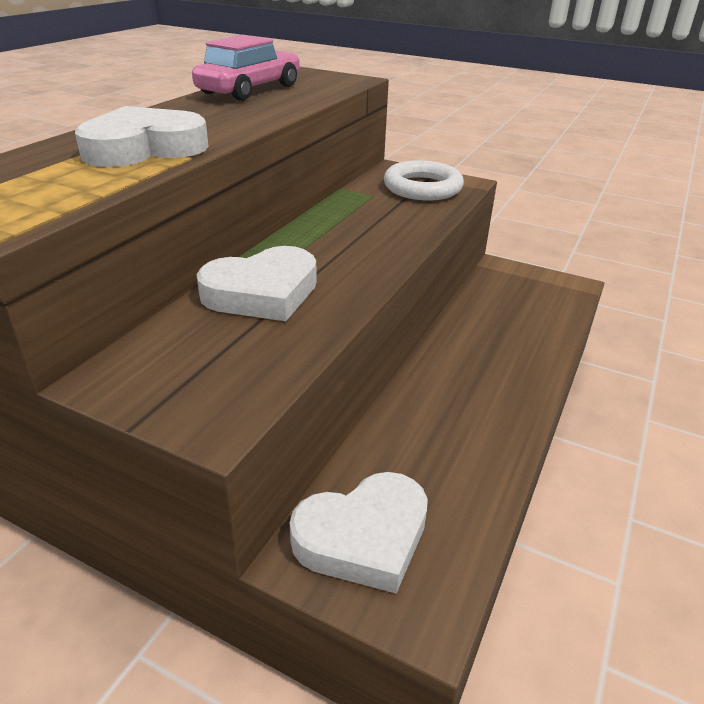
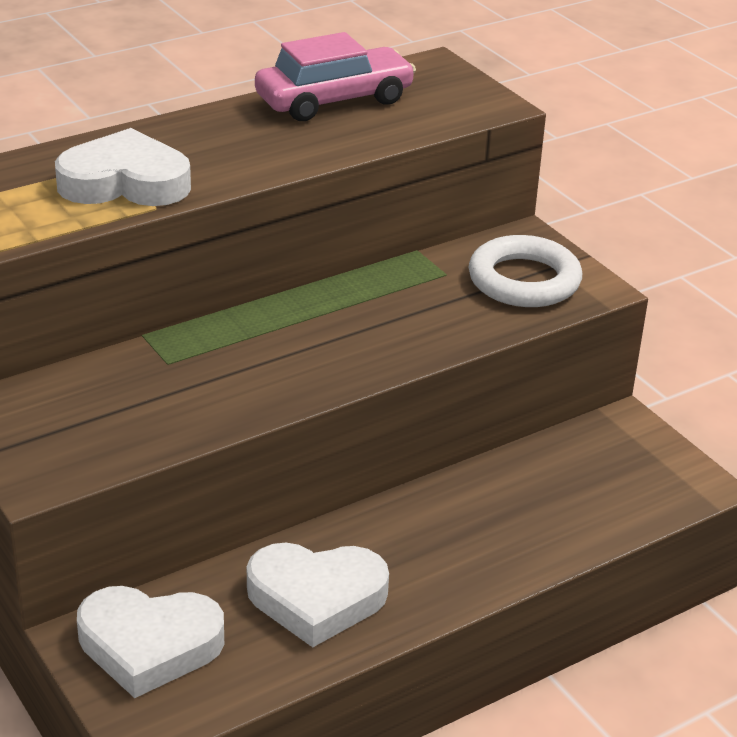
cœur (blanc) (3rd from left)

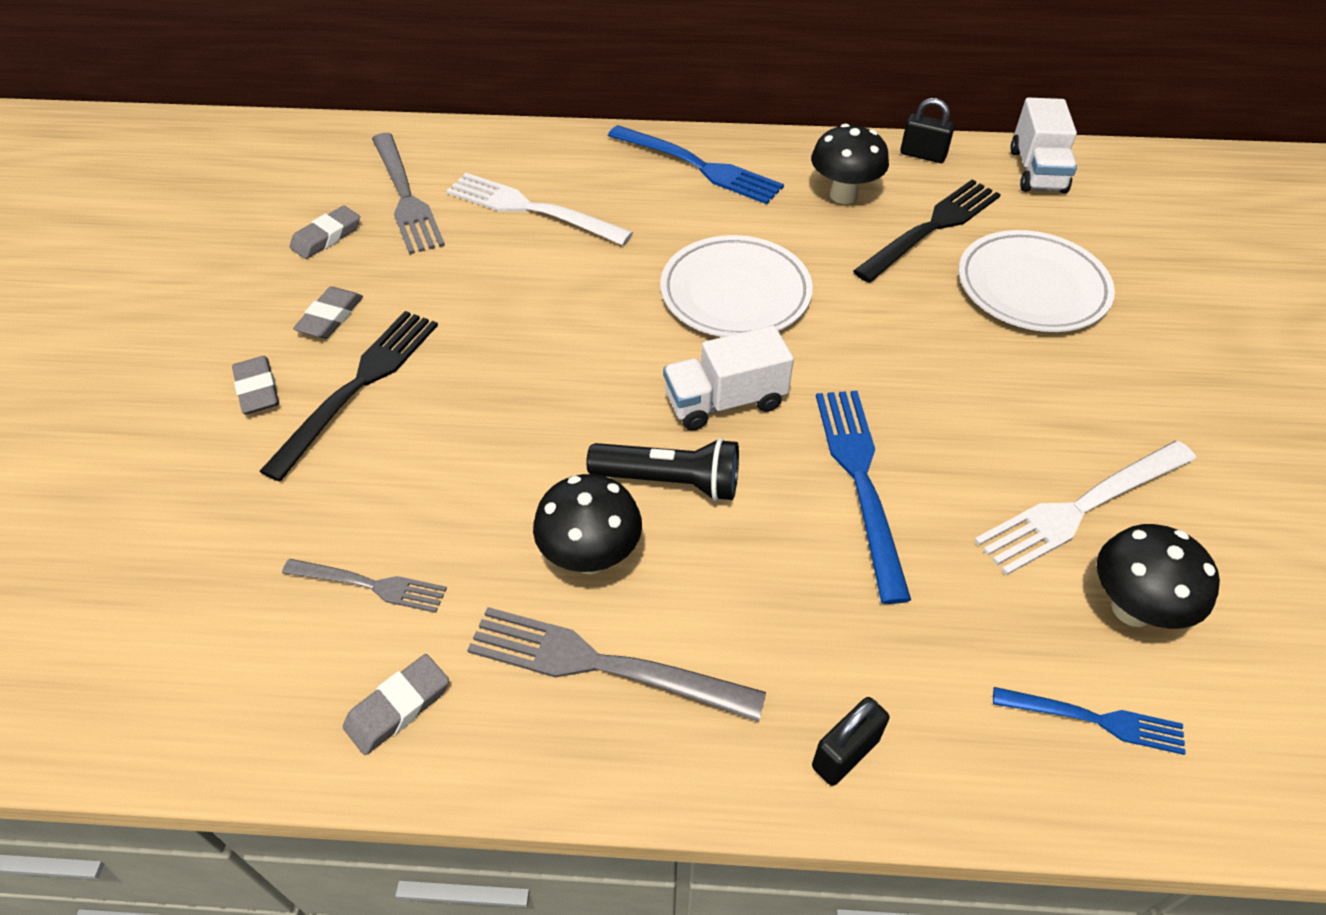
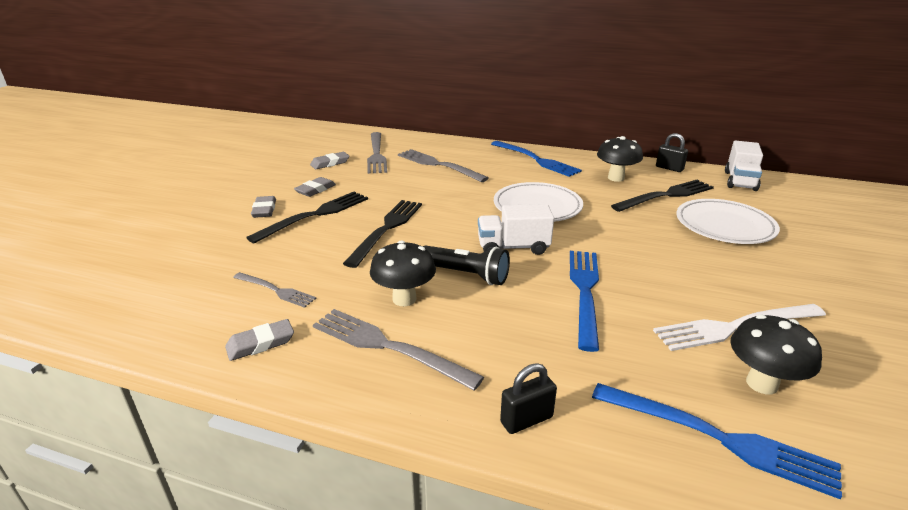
fourchette (noir) (2nd from left)
fourchette (gris) (4th from left)
fourchette (bleu) (3rd from left)

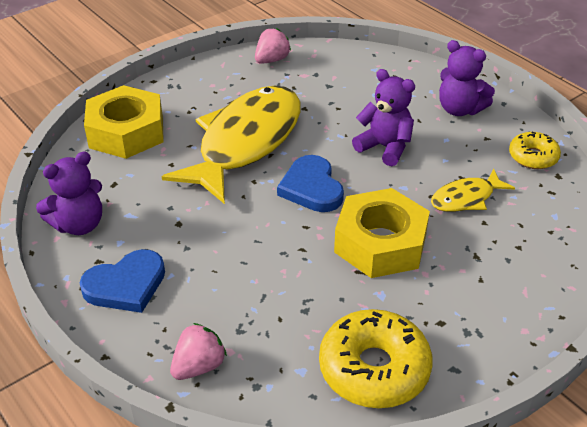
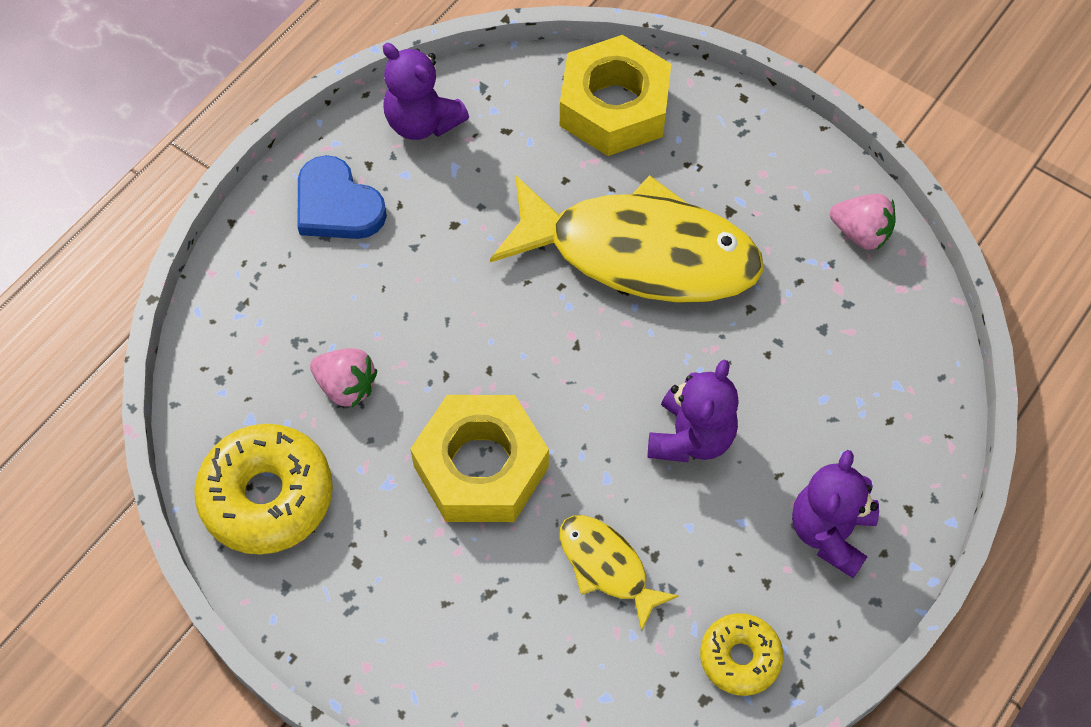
fraise (rose) (1st from left)
cœur (bleu) (2nd from left in the first image)

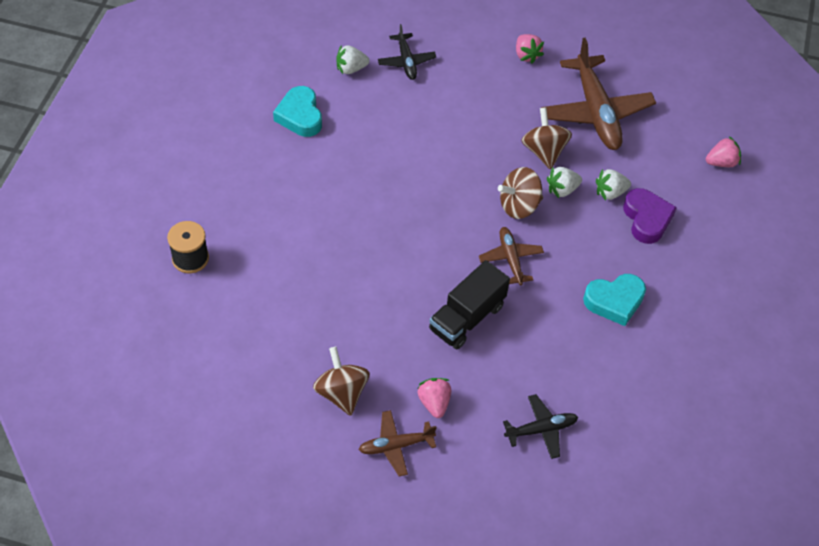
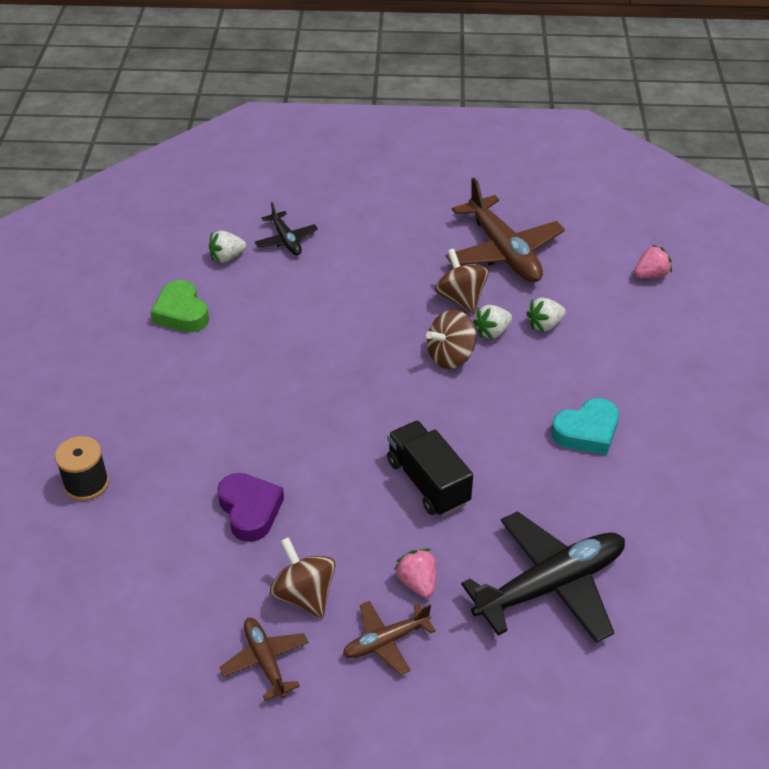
cœur (vert)
cœur (violet)
avion (marron) (1st from left)
camion (noir)
avion (noir) (2nd from left)
fraise (rose) (2nd from left in the first image)

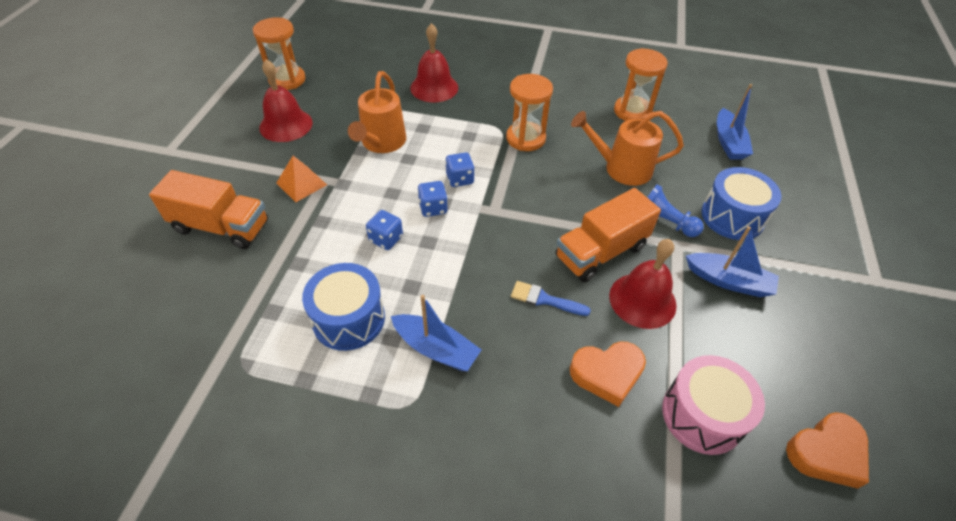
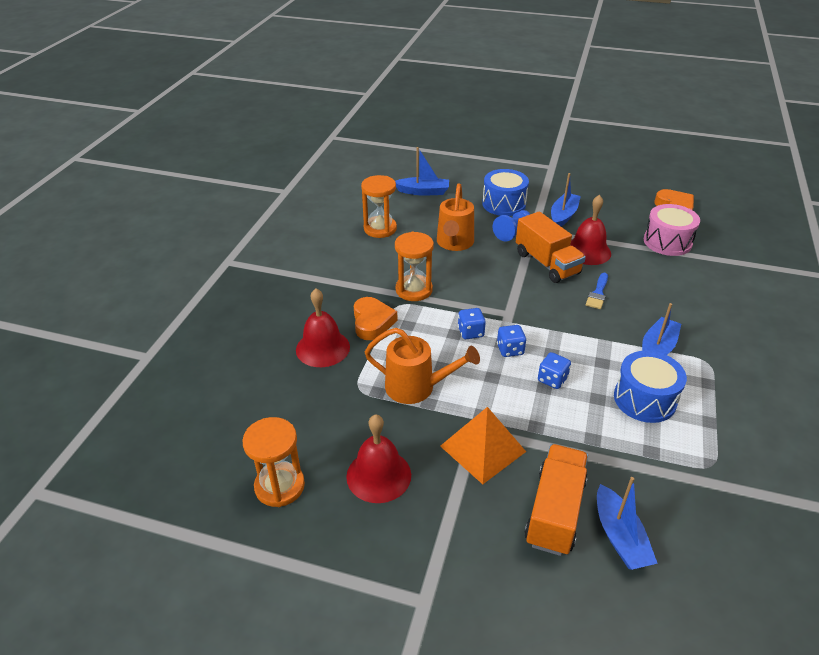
cœur (orange) (1st from left)
pyramide (orange)
bateau (bleu) (3rd from left)

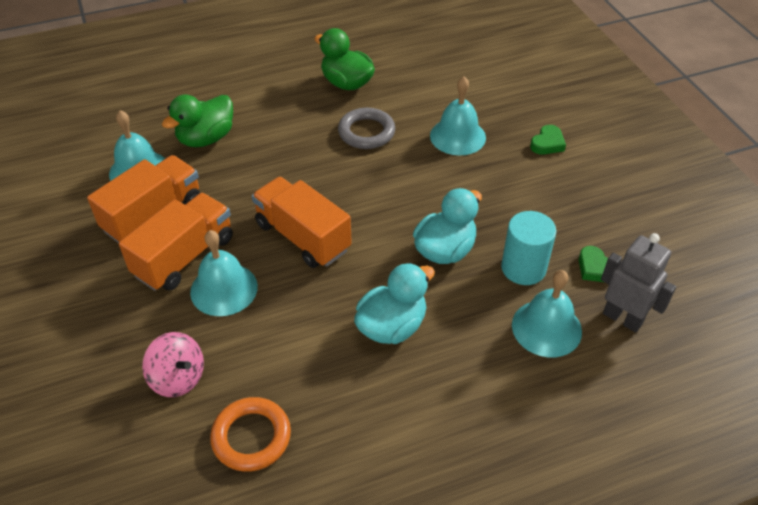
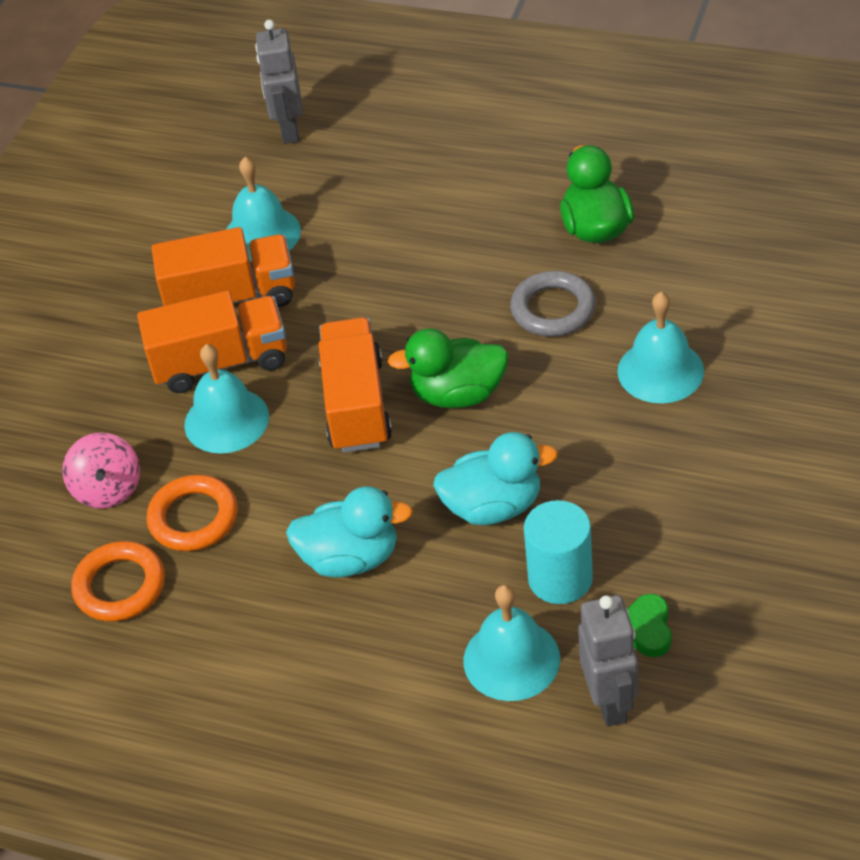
anneau (orange) (2nd from left)
robot (gris) (1st from left)
canard (vert) (1st from left)
cœur (vert) (1st from left in the first image)

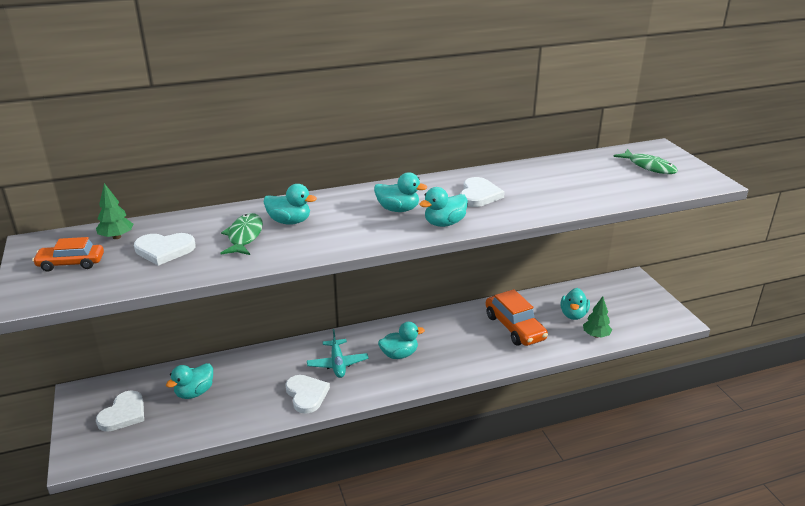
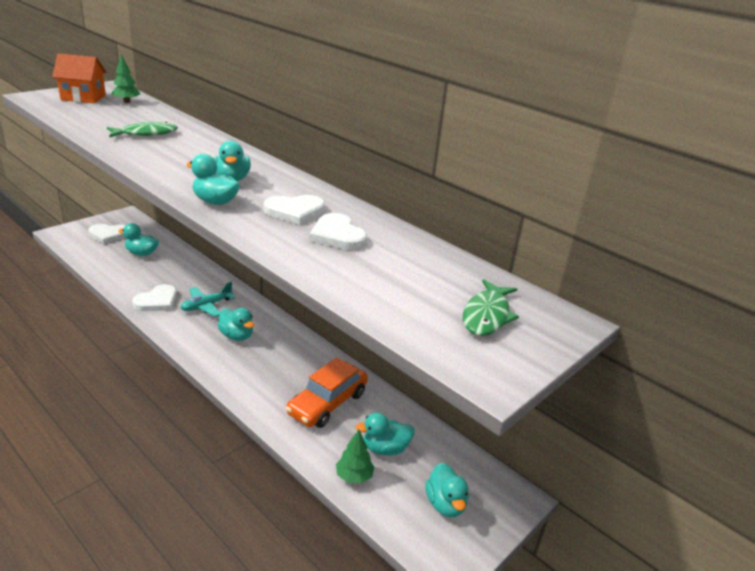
maison (orange)
cœur (blanc) (4th from left)
canard (turquoise) (6th from left)

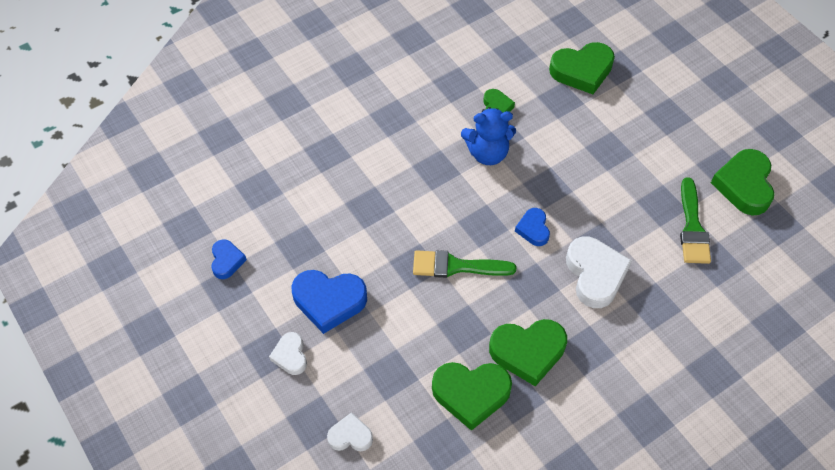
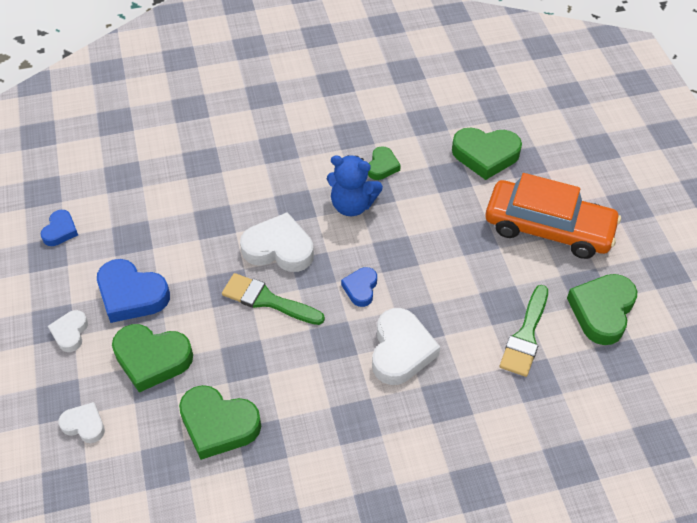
cœur (vert) (1st from left)
cœur (blanc) (3rd from left)
voiture (orange)

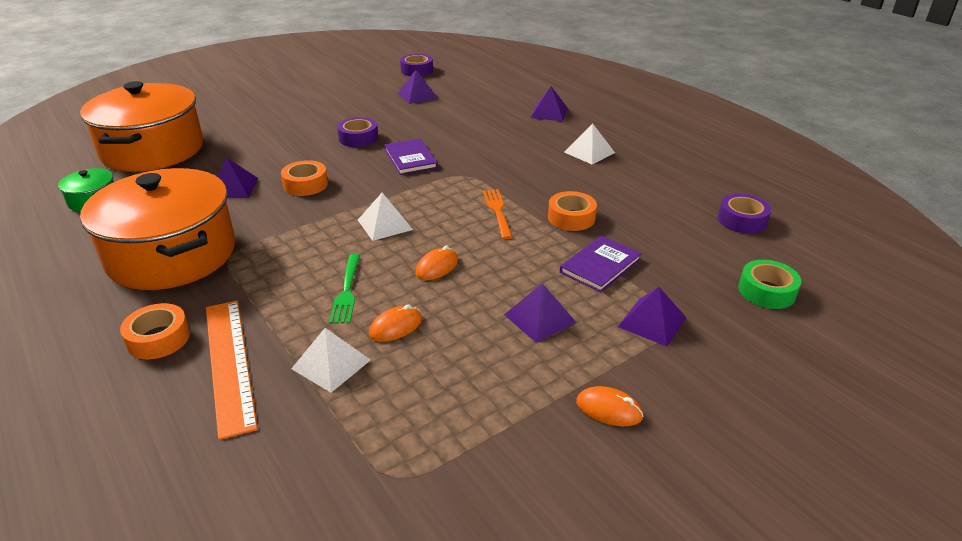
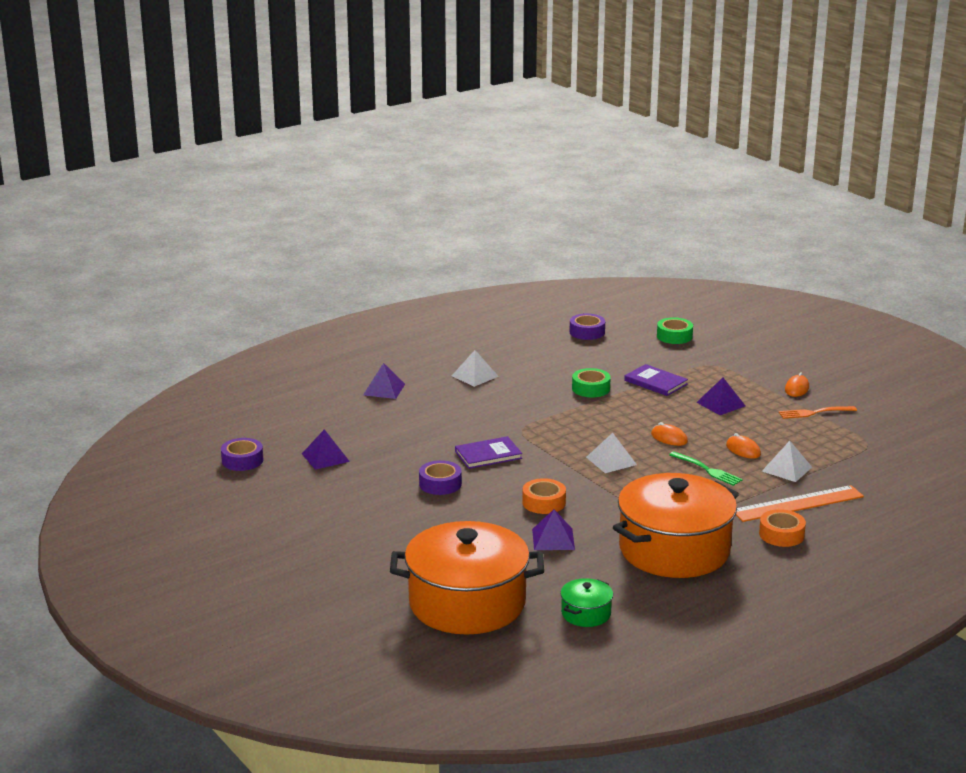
ruban adhésif (vert) (1st from left)
fourchette (vert)
fourchette (orange)
pyramide (violet) (5th from left in the first image)

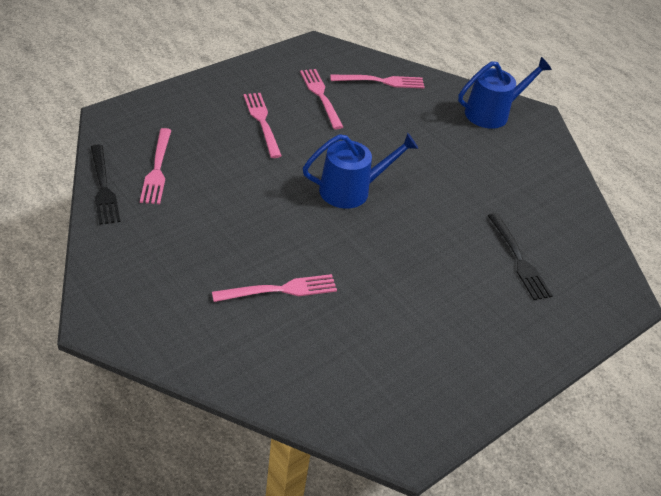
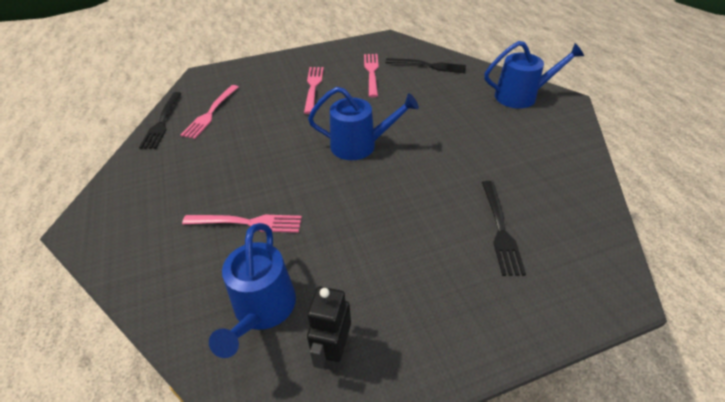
arrosoir (bleu) (1st from left)
robot (noir)
fourchette (noir) (2nd from left)

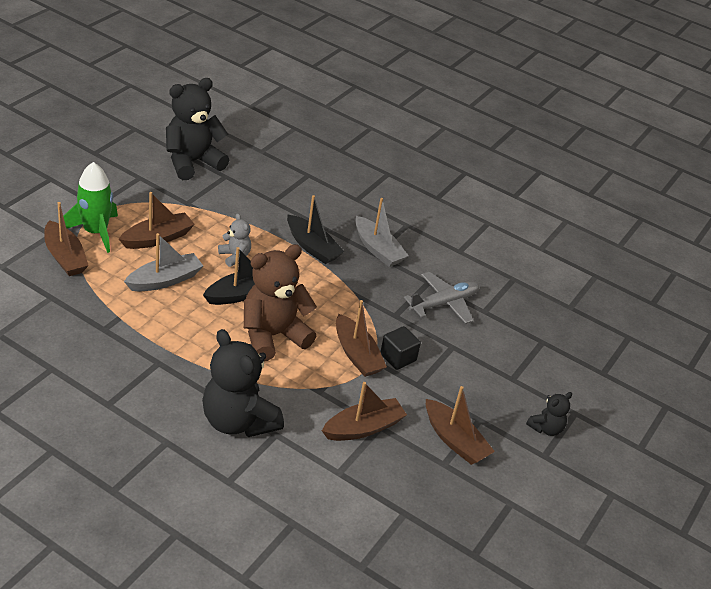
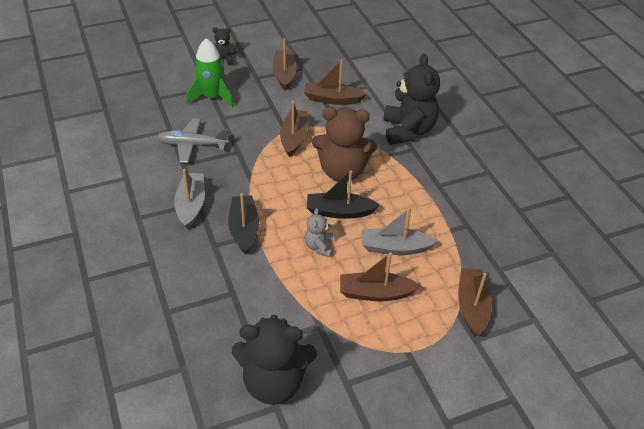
fusée (vert)
cube (noir)

